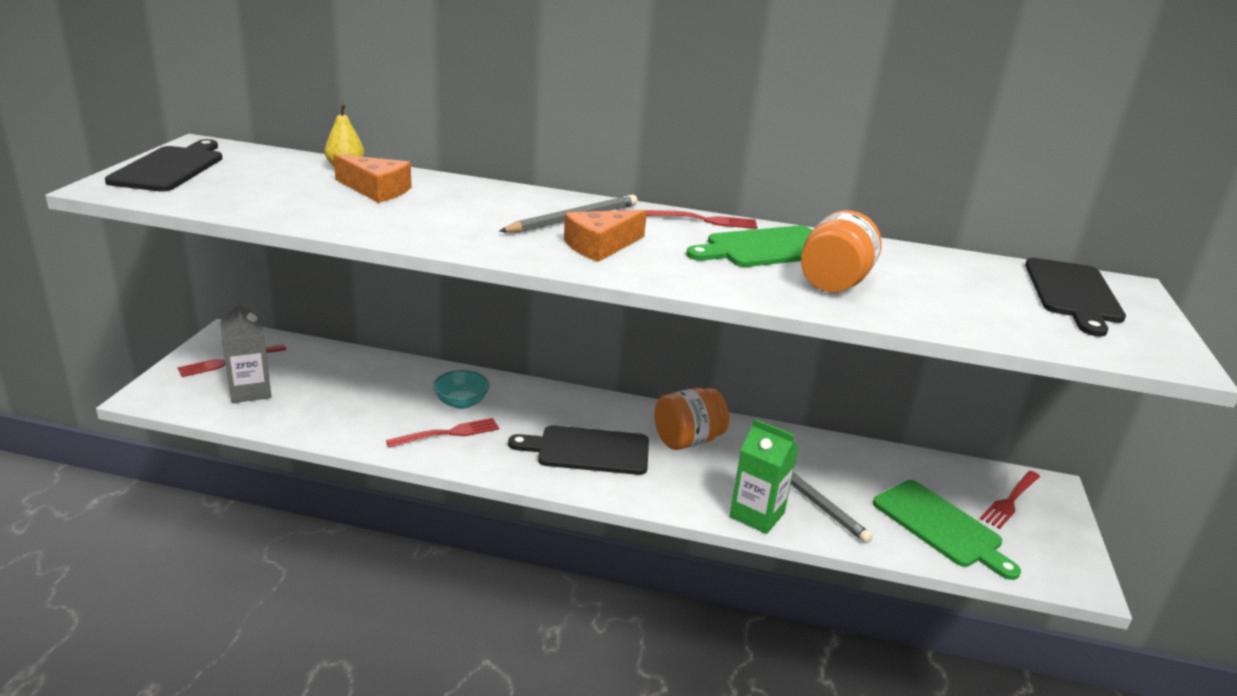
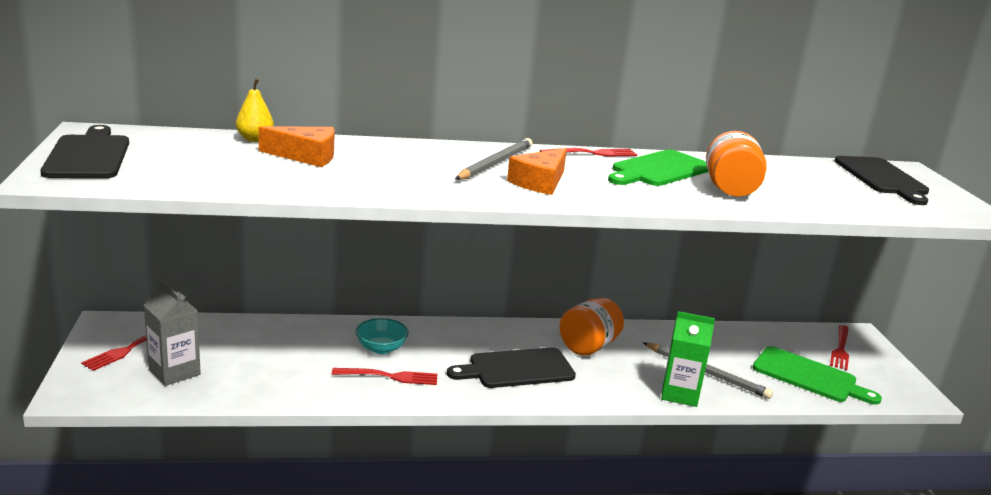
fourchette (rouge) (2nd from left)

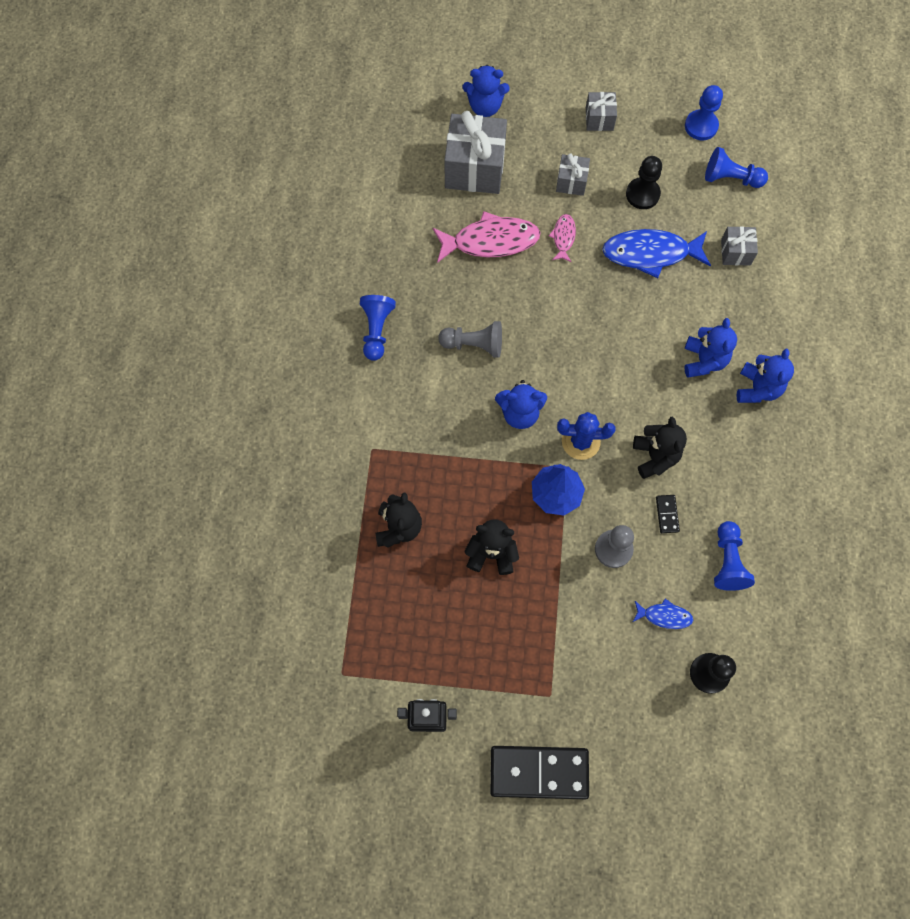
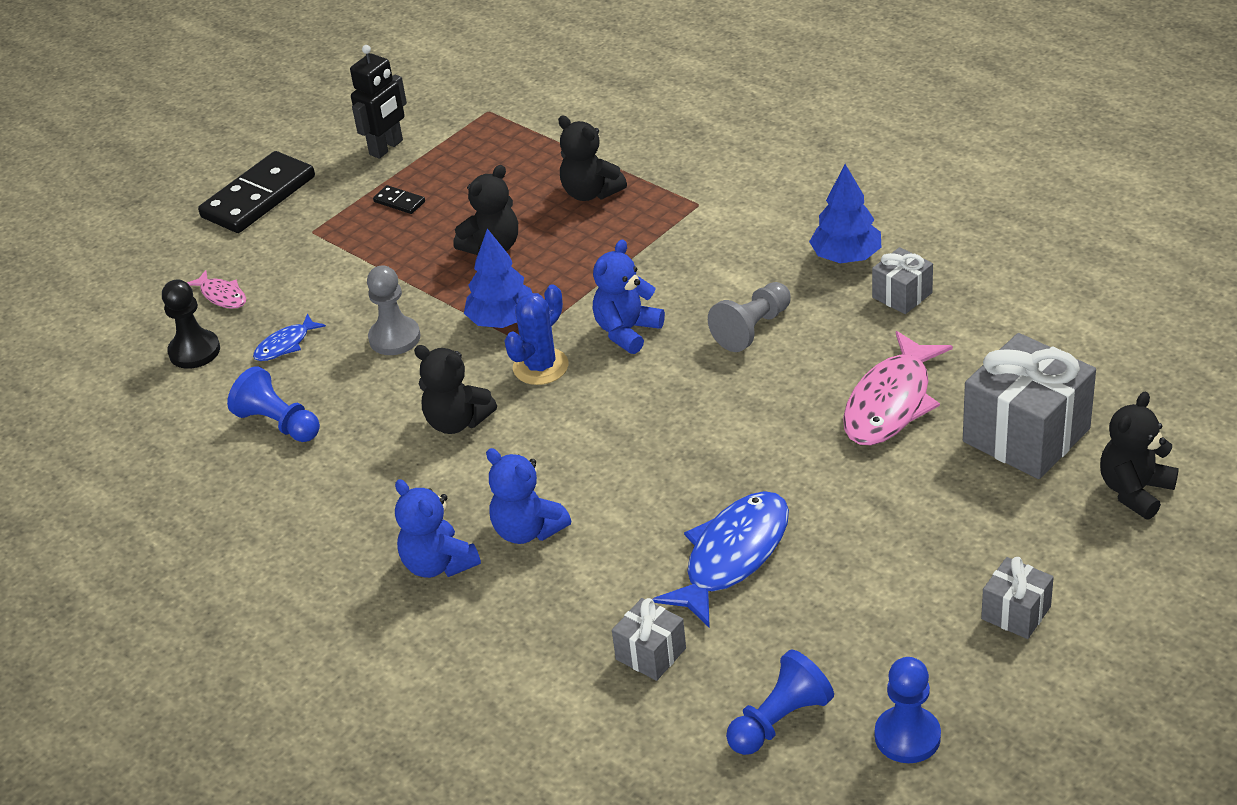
poisson (rose) (1st from left)
domino (noir) (2nd from left)
arbre (bleu) (2nd from left)
cadeau (gris) (2nd from left)
ours en peluche (noir) (4th from left)
pion (noir) (1st from left in the first image)

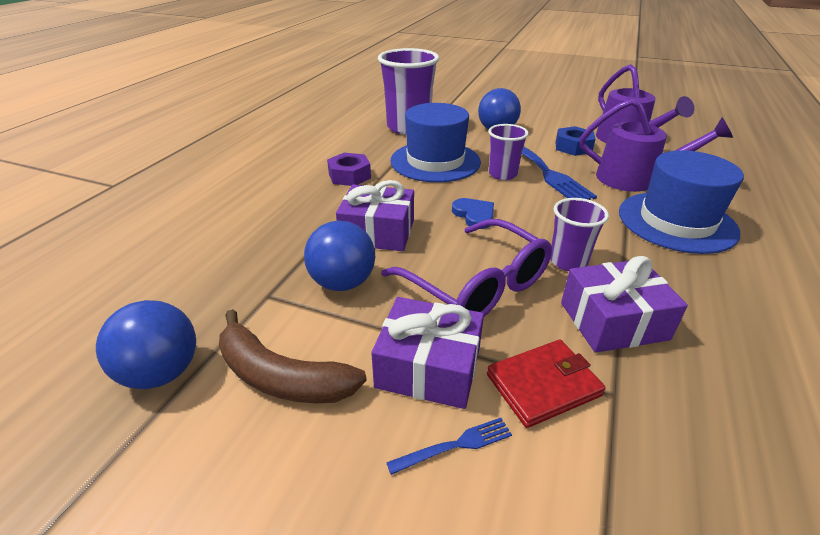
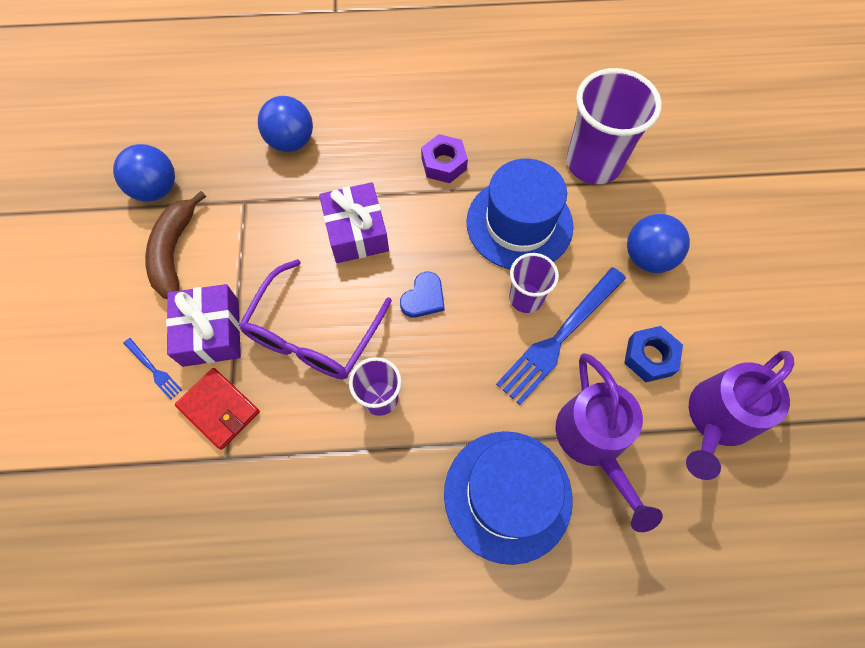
balle (bleu) (2nd from left)
cadeau (violet) (3rd from left in the first image)

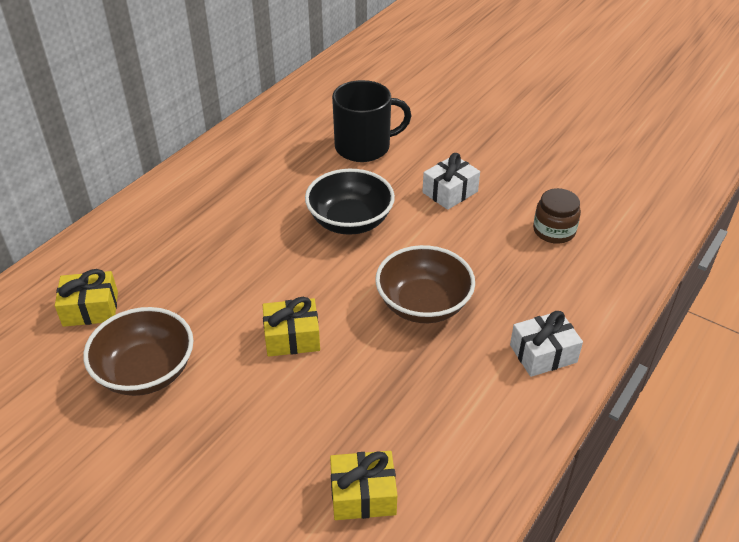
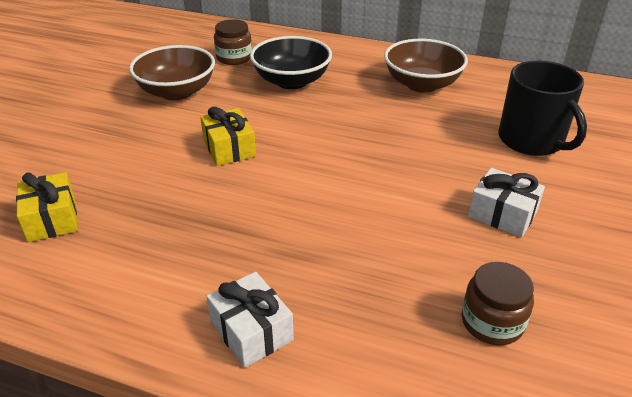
bocal (marron) (1st from left)
bol (noir)
bol (marron) (2nd from left)

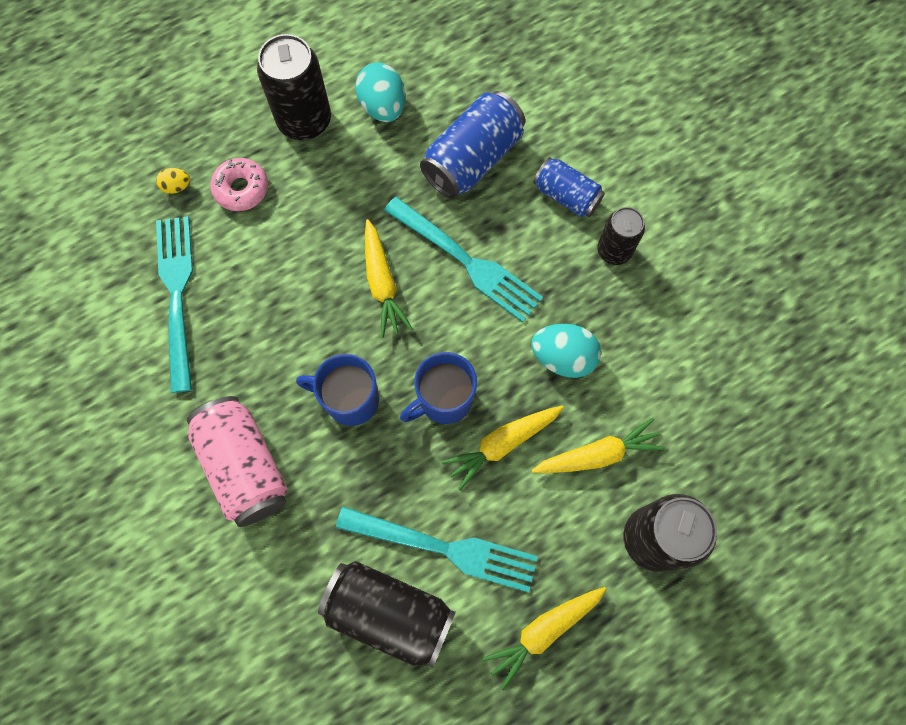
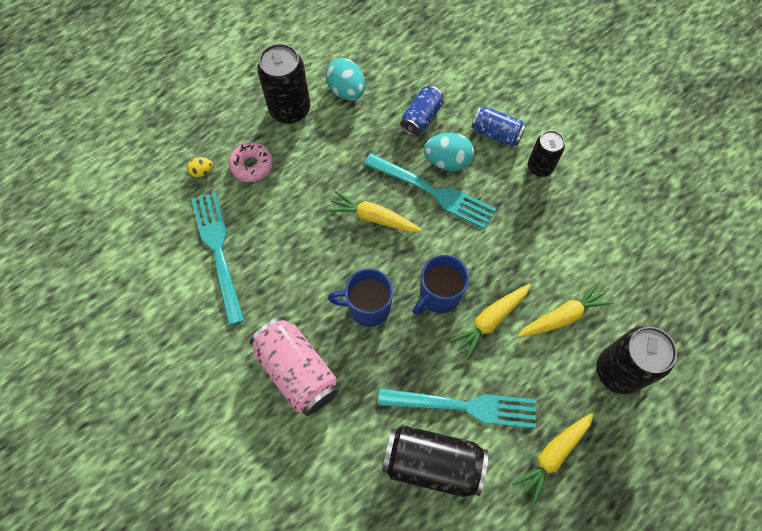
carotte (jaune) (1st from left)
canette (bleu) (1st from left)
œuf (turquoise) (2nd from left)

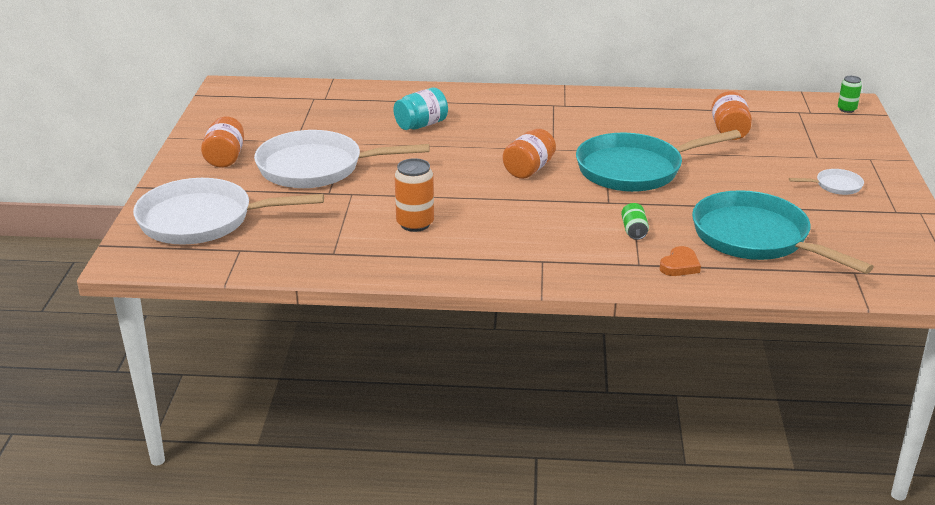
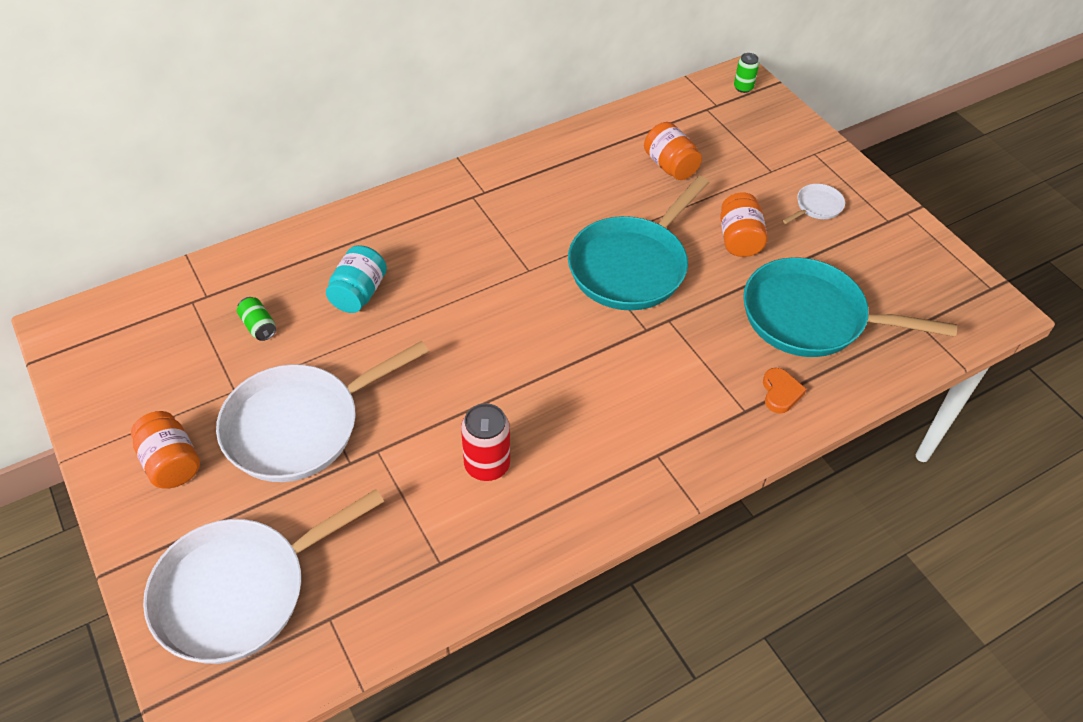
canette (vert) (1st from left)
canette (rouge)
bocal (orange) (3rd from left)

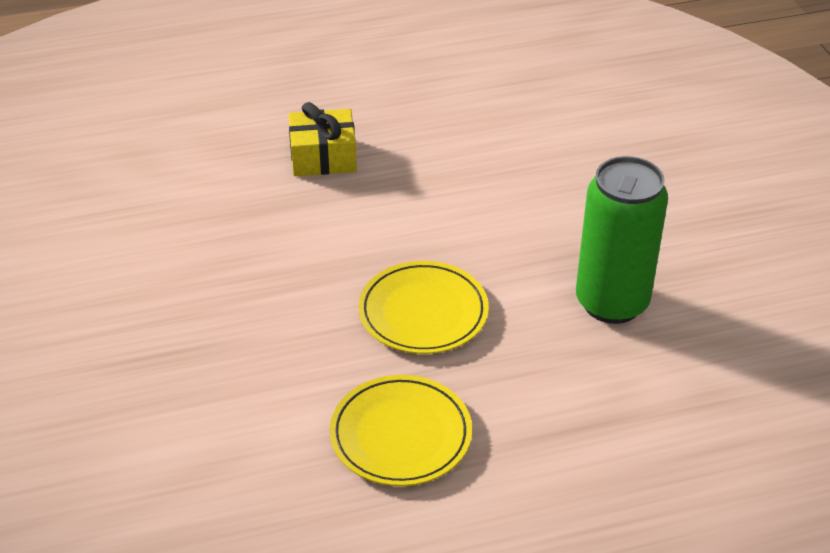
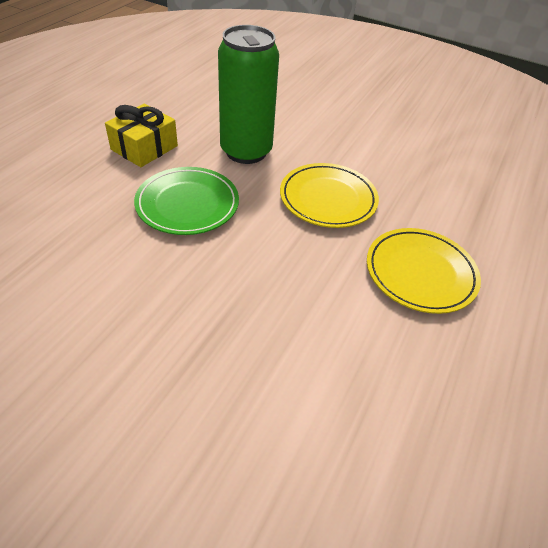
assiette (vert)
canette (vert)

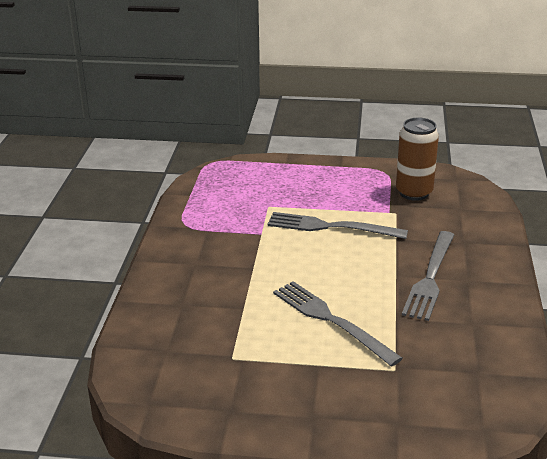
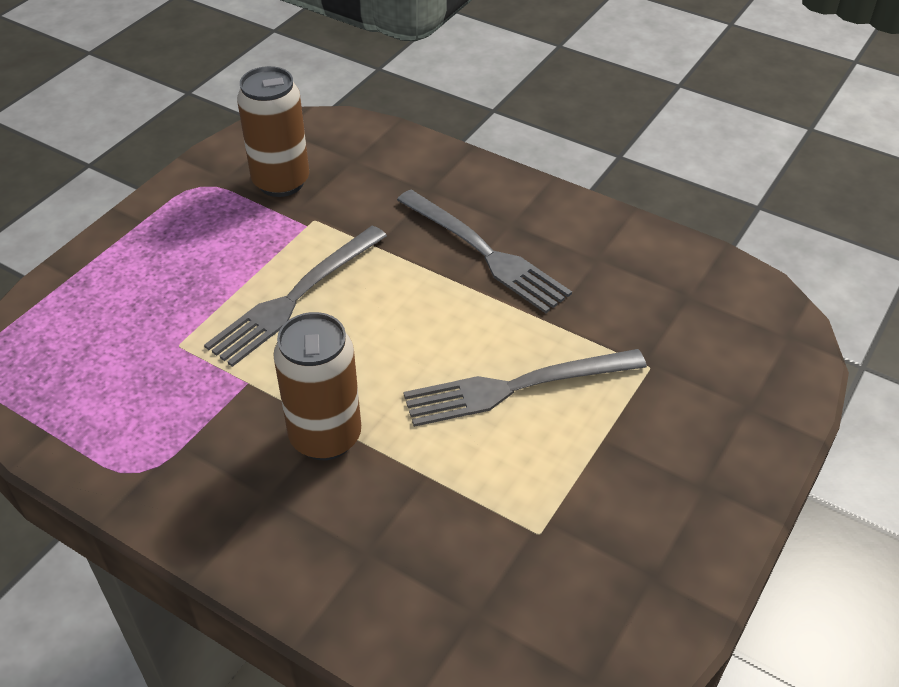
canette (marron) (2nd from left)

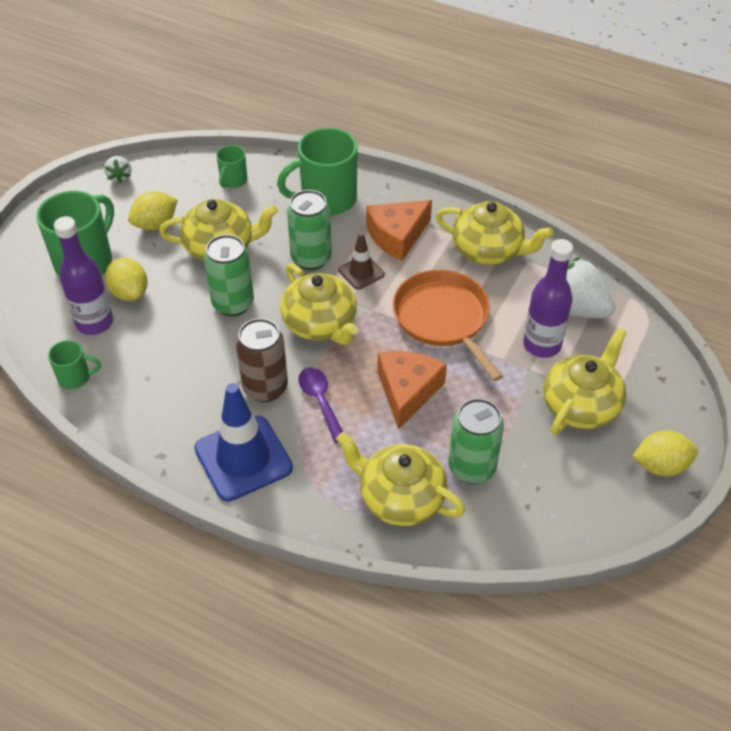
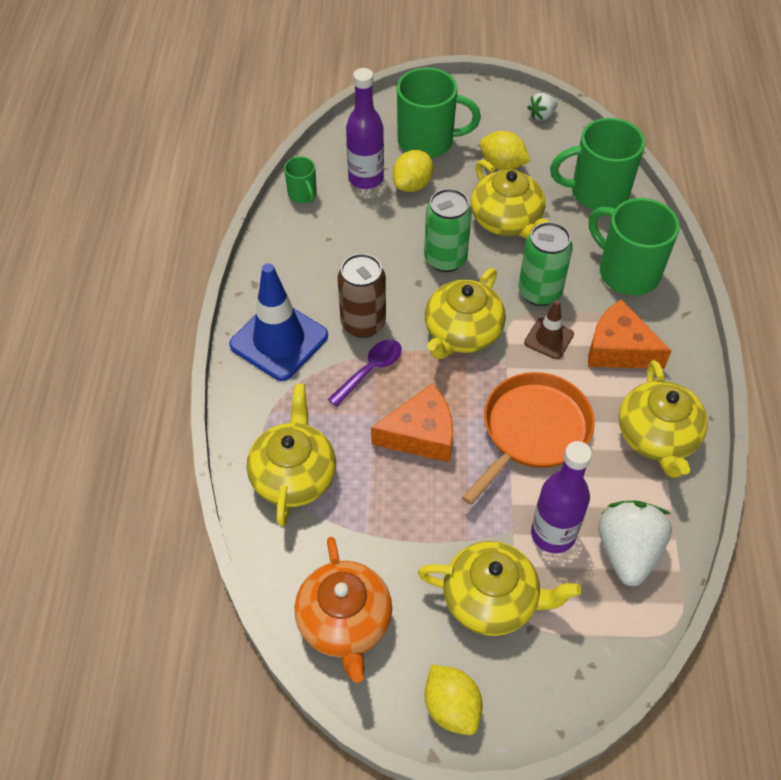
théière (orange)
tasse (vert) (3rd from left)
canette (vert) (3rd from left in the first image)

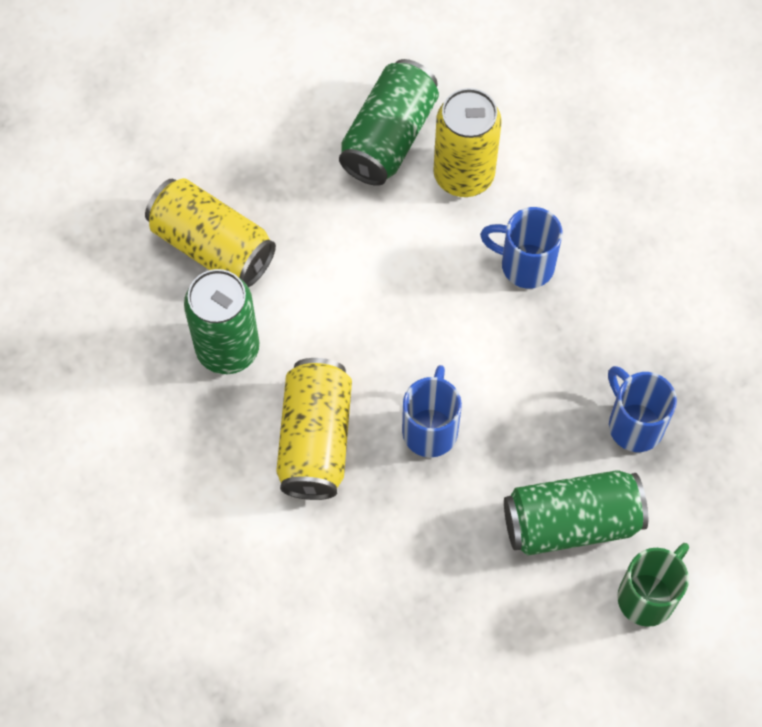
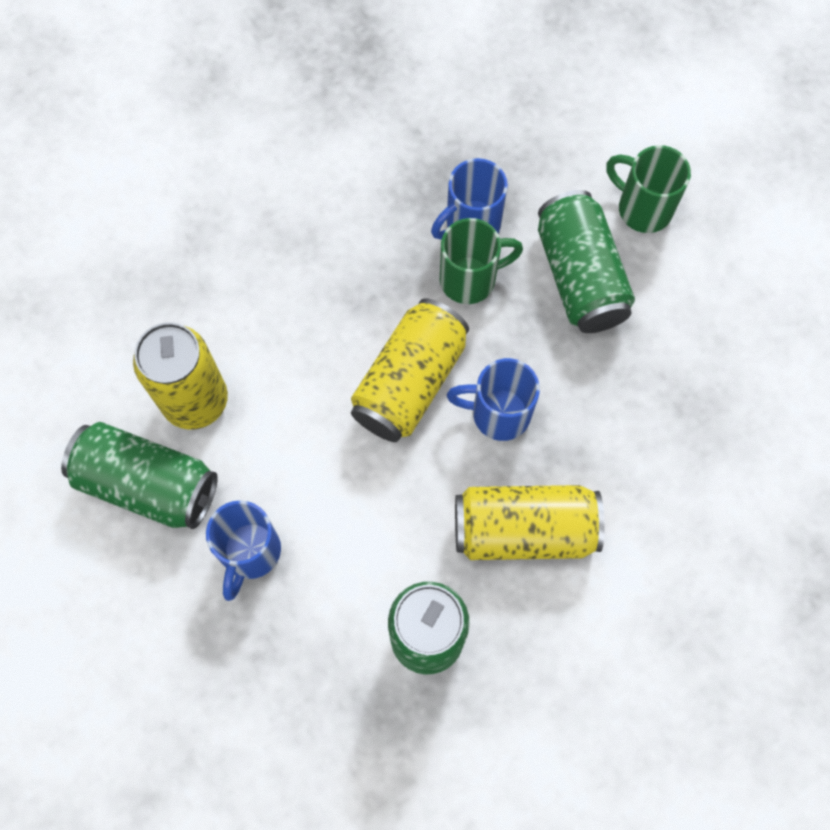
tasse (bleu) (1st from left)
canette (jaune) (2nd from left)
tasse (vert) (1st from left)

